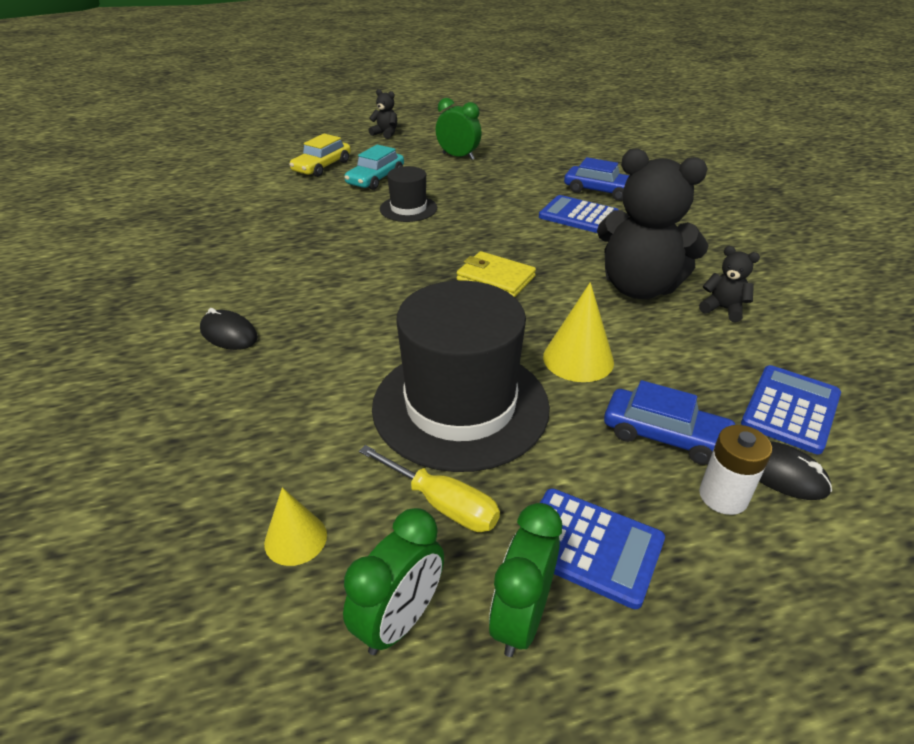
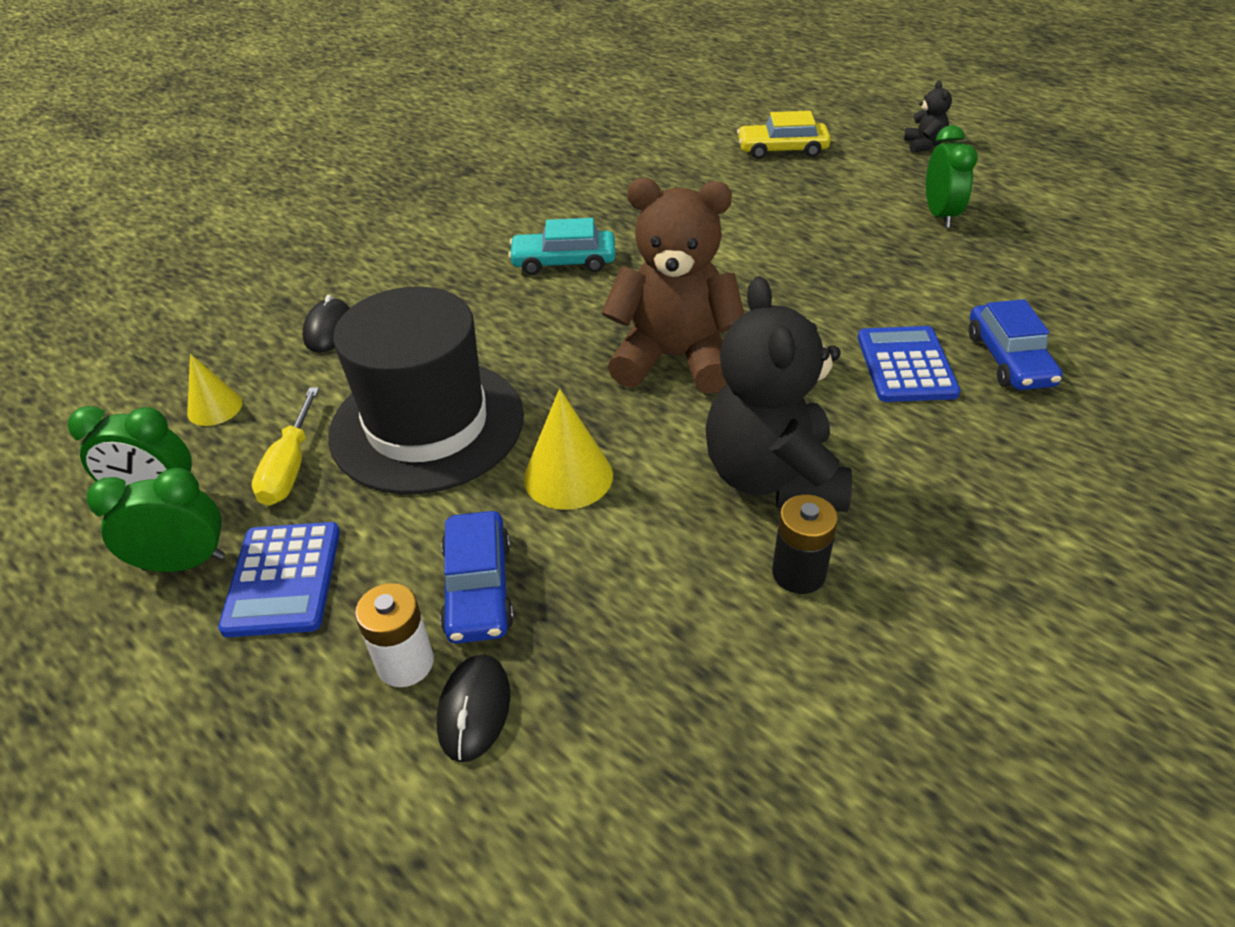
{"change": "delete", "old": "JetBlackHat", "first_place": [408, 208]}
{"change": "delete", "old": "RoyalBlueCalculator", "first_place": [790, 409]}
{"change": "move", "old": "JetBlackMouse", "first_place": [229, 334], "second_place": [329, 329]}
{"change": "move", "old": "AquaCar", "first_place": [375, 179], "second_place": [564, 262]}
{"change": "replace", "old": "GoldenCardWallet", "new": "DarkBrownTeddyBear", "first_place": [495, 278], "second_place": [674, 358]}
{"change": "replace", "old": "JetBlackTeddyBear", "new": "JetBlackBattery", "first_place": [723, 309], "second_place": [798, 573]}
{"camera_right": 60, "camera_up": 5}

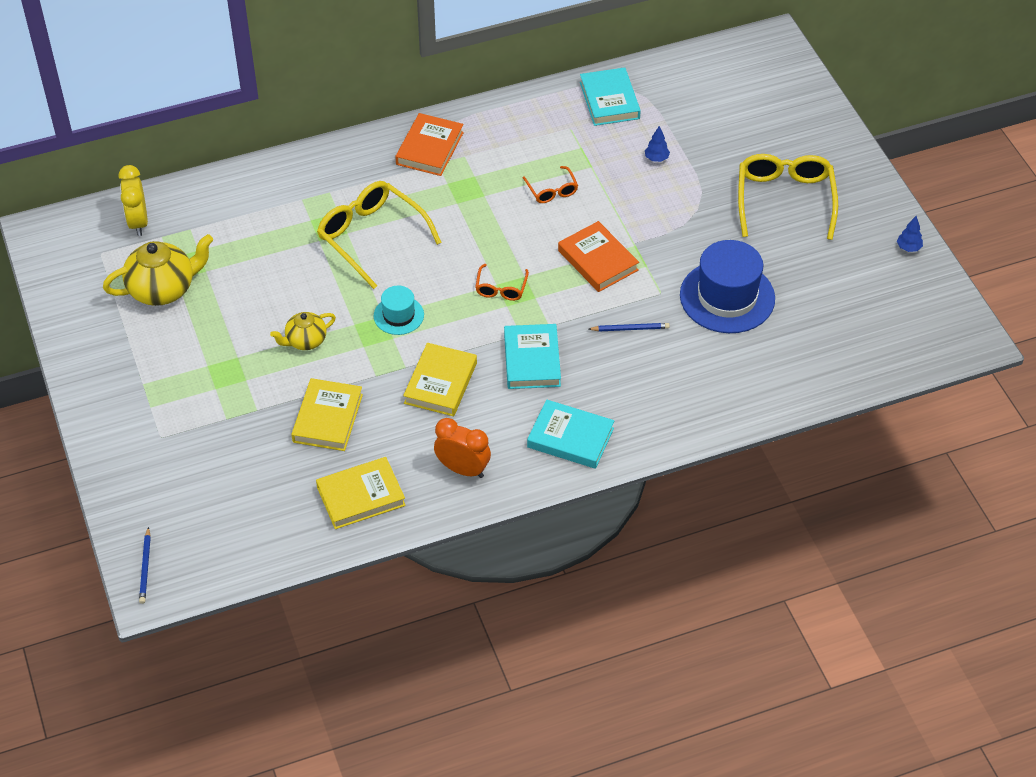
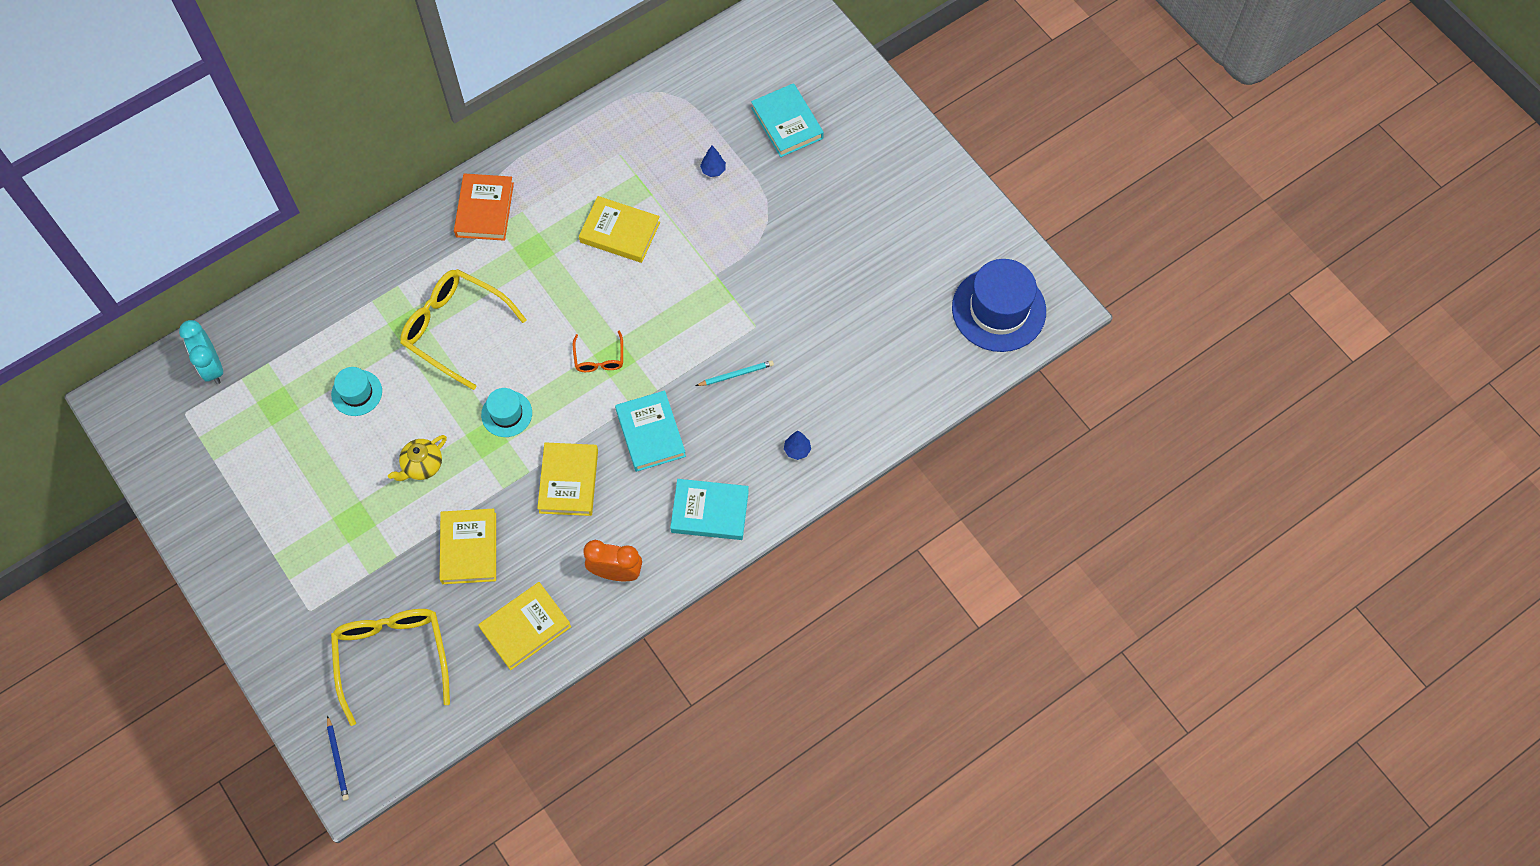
{"change": "delete", "old": "GoldenTeapot", "first_place": [163, 289]}
{"change": "delete", "old": "BrightOrangeBook", "first_place": [598, 260]}
{"change": "insert", "new": "AquaHat", "second_place": [357, 393]}
{"change": "move", "old": "AquaBook", "first_place": [609, 100], "second_place": [787, 123]}
{"change": "move", "old": "RoyalBlueHat", "first_place": [727, 297], "second_place": [998, 309]}
{"change": "move", "old": "GoldenEyeglasses", "first_place": [785, 199], "second_place": [392, 656]}
{"change": "move", "old": "RoyalBlueToyTree", "first_place": [908, 248], "second_place": [797, 450]}
{"change": "replace", "old": "BrightOrangeEyeglasses", "new": "GoldenBook", "first_place": [552, 191], "second_place": [620, 232]}
{"change": "recolor", "old": "GoldenClock", "new": "AquaClock", "first_place": [138, 222], "second_place": [212, 367]}
{"change": "recolor", "old": "RoyalBlueWoodenPencil", "new": "AquaWoodenPencil", "first_place": [630, 328], "second_place": [736, 374]}
{"camera_right": -15, "camera_up": 15}

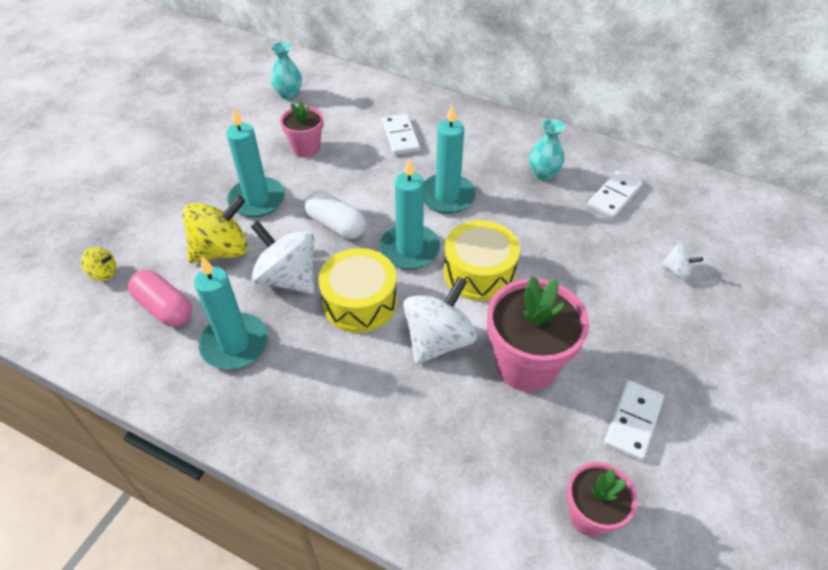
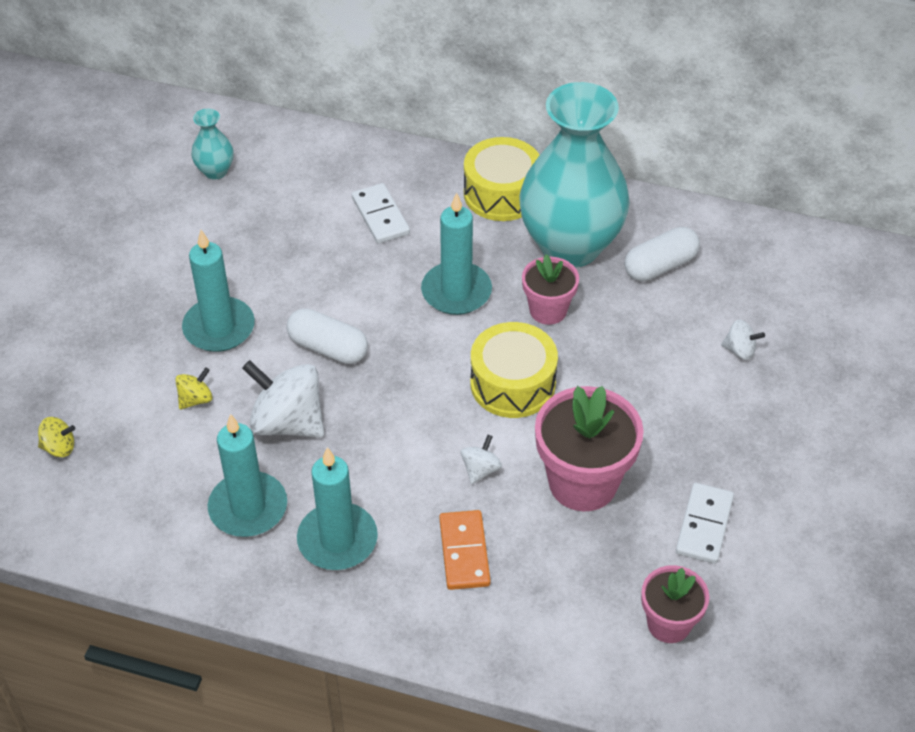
{"change": "delete", "old": "PinkPillShape", "first_place": [165, 308]}
{"change": "insert", "new": "BrightOrangeDominoPiece", "second_place": [464, 552]}
{"change": "move", "old": "PinkFlowerPot", "first_place": [306, 148], "second_place": [548, 310]}
{"change": "move", "old": "GoldenToyDrum", "first_place": [360, 302], "second_place": [502, 193]}
{"change": "move", "old": "AquaPillarCandle", "first_place": [409, 249], "second_place": [337, 540]}
{"change": "replace", "old": "SnowWhiteDominoPiece", "new": "SnowWhitePillShape", "first_place": [614, 197], "second_place": [660, 266]}
{"change": "resize", "old": "GoldenSpinningTop", "first_place": [222, 250], "second_place": [195, 399], "factor": 0.48}
{"change": "resize", "old": "SnowWhiteSpinningTop", "first_place": [438, 340], "second_place": [480, 469], "factor": 0.48}
{"change": "resize", "old": "AquaTallVase", "first_place": [543, 174], "second_place": [570, 246], "factor": 2.46}
{"camera_right": -10, "camera_up": 0}

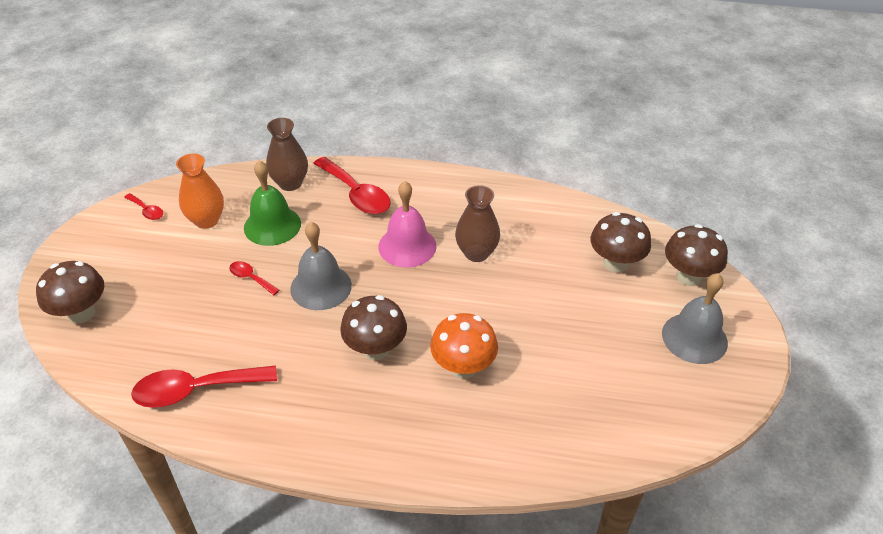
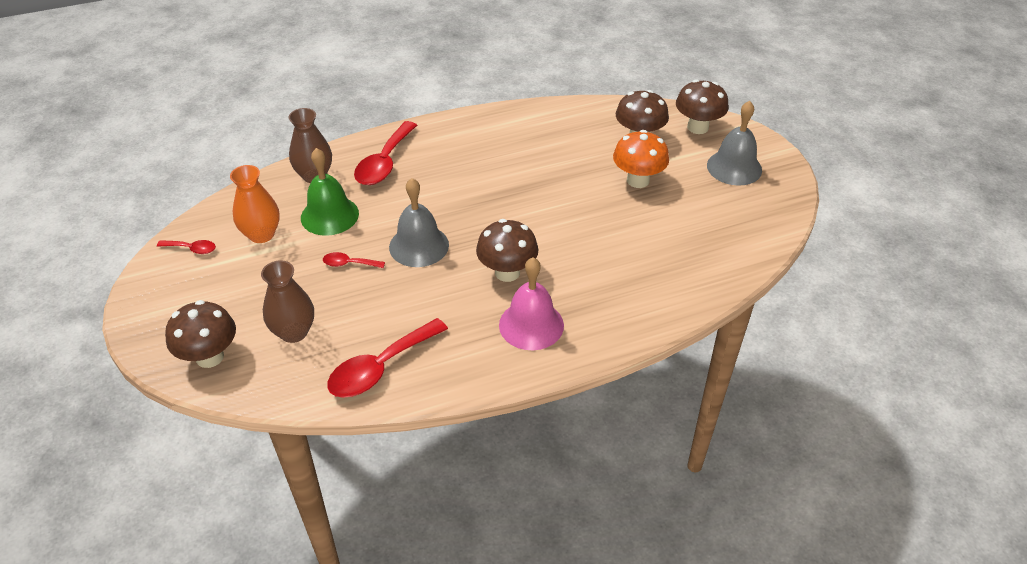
{"change": "move", "old": "PinkHandBell", "first_place": [407, 246], "second_place": [531, 325]}
{"change": "move", "old": "BrightOrangeFungus", "first_place": [463, 367], "second_place": [638, 180]}
{"change": "move", "old": "DarkBrownTallVase", "first_place": [476, 253], "second_place": [294, 332]}
{"change": "rotate", "old": "ScarletTablespoon", "first_place": [356, 194], "second_place": [384, 163], "degrees": 90}
{"camera_right": -30, "camera_up": 0}

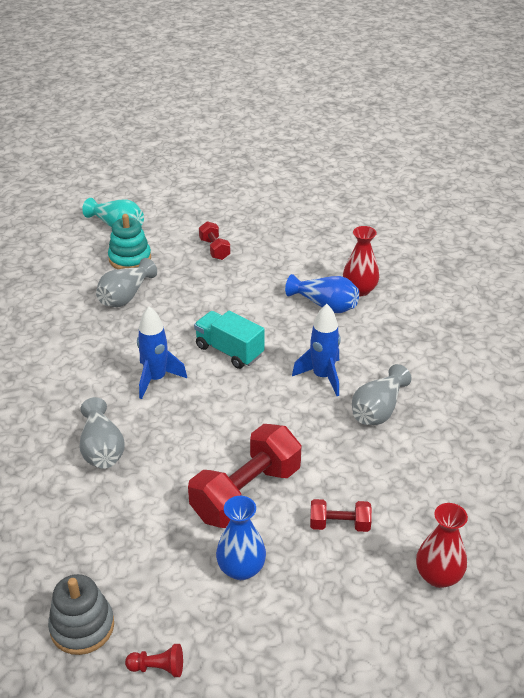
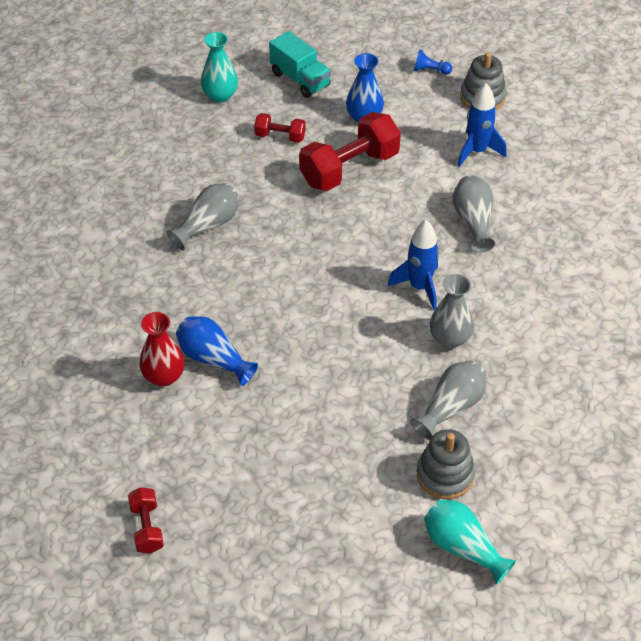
{"change": "insert", "new": "GreyTallVase", "second_place": [449, 338]}
{"change": "move", "old": "AquaToyTruck", "first_place": [229, 351], "second_place": [300, 79]}
{"change": "move", "old": "ScarletFreeWeight", "first_place": [214, 249], "second_place": [147, 528]}
{"change": "move", "old": "RoyalBlueToyRocket", "first_place": [322, 376], "second_place": [477, 151]}
{"change": "recolor", "old": "AquaRingStacker", "new": "GreyRingStacker", "first_place": [130, 258], "second_place": [445, 475]}
{"change": "recolor", "old": "ScarletPawn", "new": "RoyalBluePawn", "first_place": [158, 668], "second_place": [430, 70]}
{"change": "recolor", "old": "ScarletTallVase", "new": "AquaTallVase", "first_place": [438, 576], "second_place": [220, 95]}
{"camera_right": -170, "camera_up": 10}

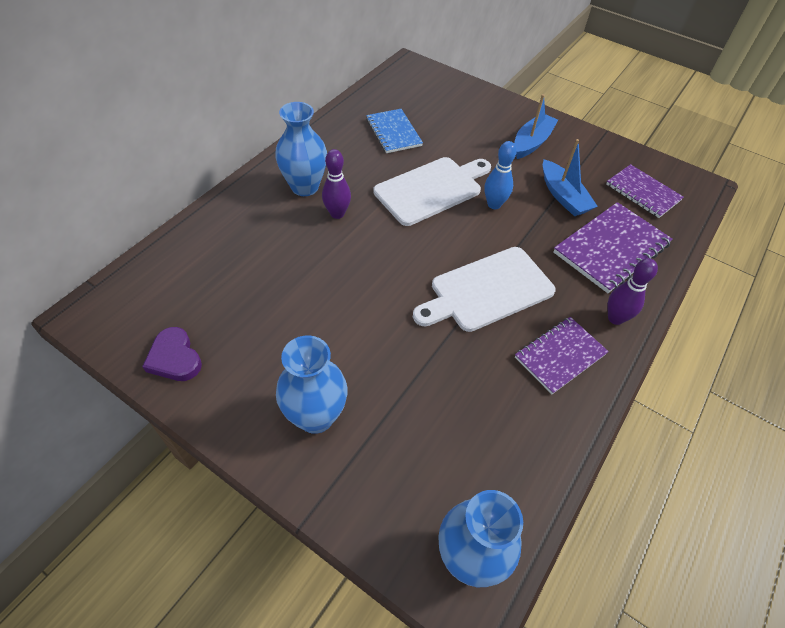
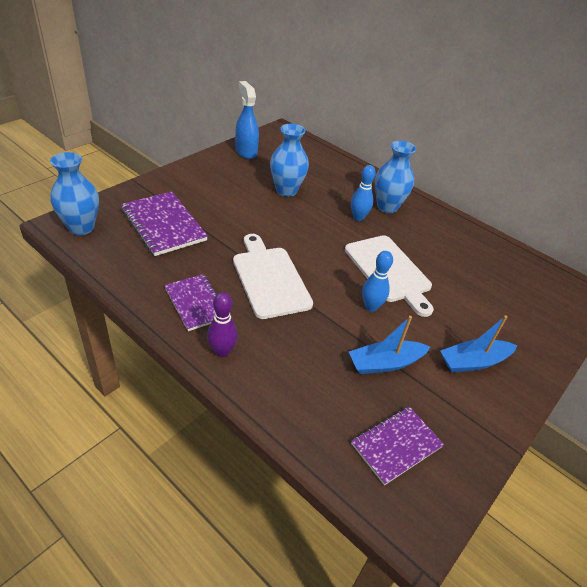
{"change": "delete", "old": "RoyalBlueNotepad", "first_place": [393, 132]}
{"change": "move", "old": "RoyalBlueTallVase", "first_place": [316, 416], "second_place": [286, 190]}
{"change": "move", "old": "VioletNotepad", "first_place": [611, 248], "second_place": [163, 225]}
{"change": "replace", "old": "VioletLoveHeart", "new": "RoyalBlueSprayBottle", "first_place": [174, 358], "second_place": [246, 151]}
{"change": "recolor", "old": "VioletSkittle", "new": "RoyalBlueSkittle", "first_place": [337, 214], "second_place": [358, 218]}
{"change": "rotate", "old": "RoyalBlueBoat", "first_place": [531, 142], "second_place": [473, 362], "degrees": 120}
{"camera_right": 95, "camera_up": -10}

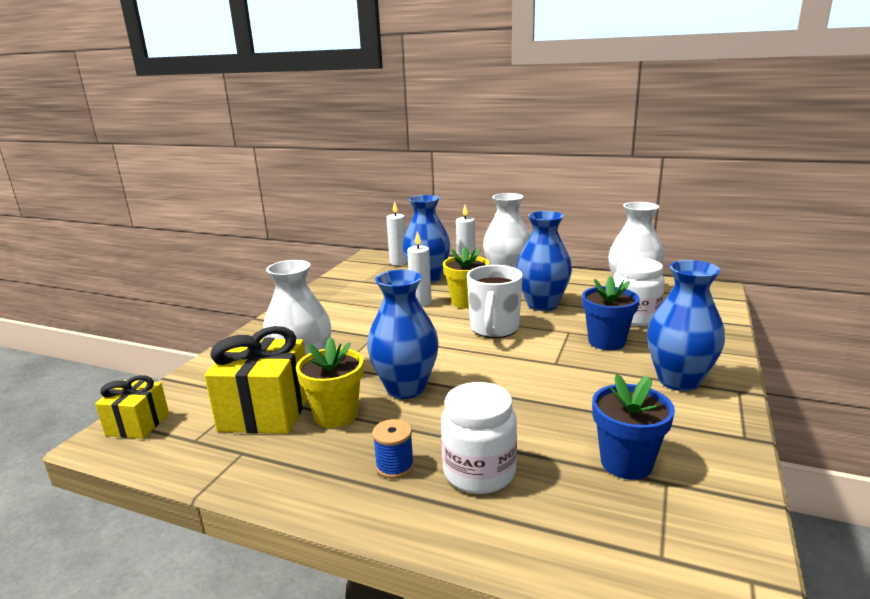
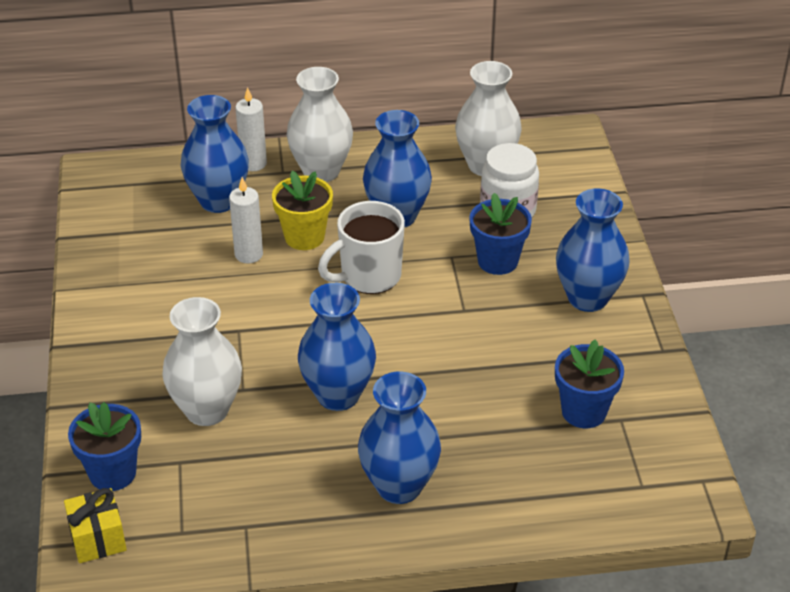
{"change": "delete", "old": "GoldenWrappedGift", "first_place": [266, 411]}
{"change": "delete", "old": "GoldenFlowerPot", "first_place": [336, 415]}
{"change": "delete", "old": "SnowWhitePillarCandle", "first_place": [398, 262]}
{"change": "delete", "old": "SnowWhitePreserveJar", "first_place": [479, 472]}
{"change": "insert", "new": "RoyalBlueFlowerPot", "second_place": [112, 473]}
{"change": "replace", "old": "RoyalBlueReelOfThread", "new": "RoyalBlueTallVase", "first_place": [395, 466], "second_place": [399, 486]}
{"change": "rotate", "old": "SnowWhiteTeaMug", "first_place": [494, 329], "second_place": [369, 276], "degrees": 75}
{"camera_right": -30, "camera_up": 20}

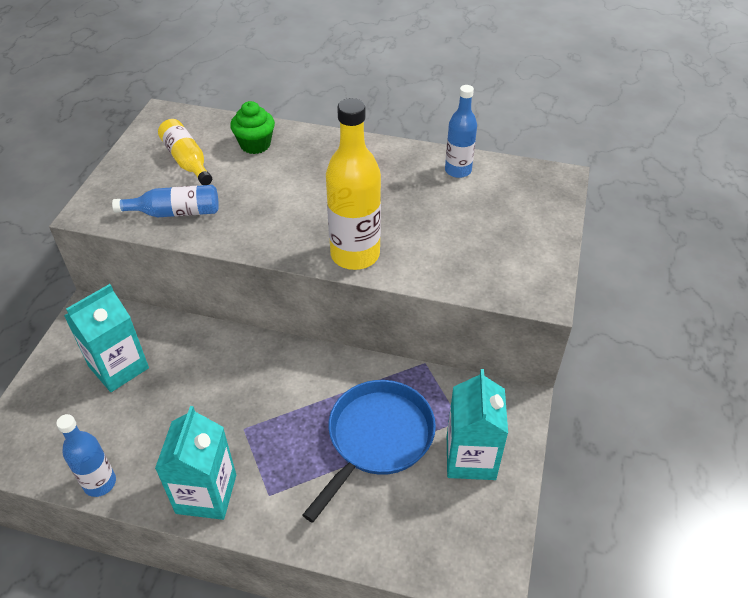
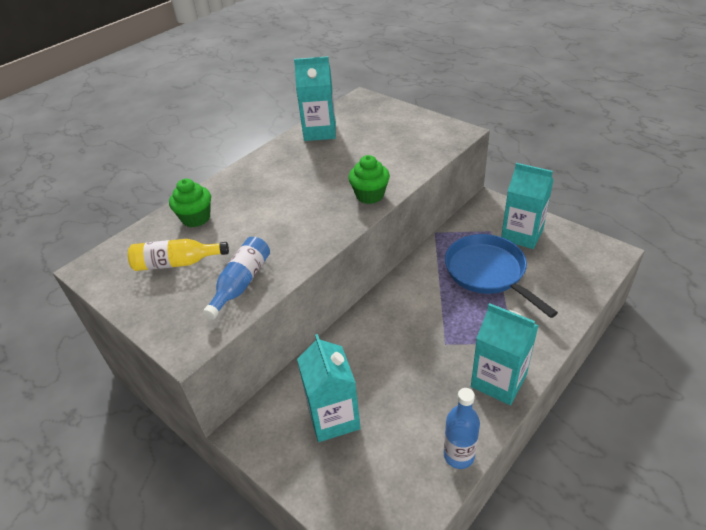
{"change": "replace", "old": "GoldenDrinkBottle", "new": "GreenMuffin", "first_place": [355, 255], "second_place": [370, 195]}
{"change": "replace", "old": "RoyalBlueDrinkBottle", "new": "AquaCarton", "first_place": [458, 170], "second_place": [320, 132]}
{"camera_right": -60, "camera_up": -5}

